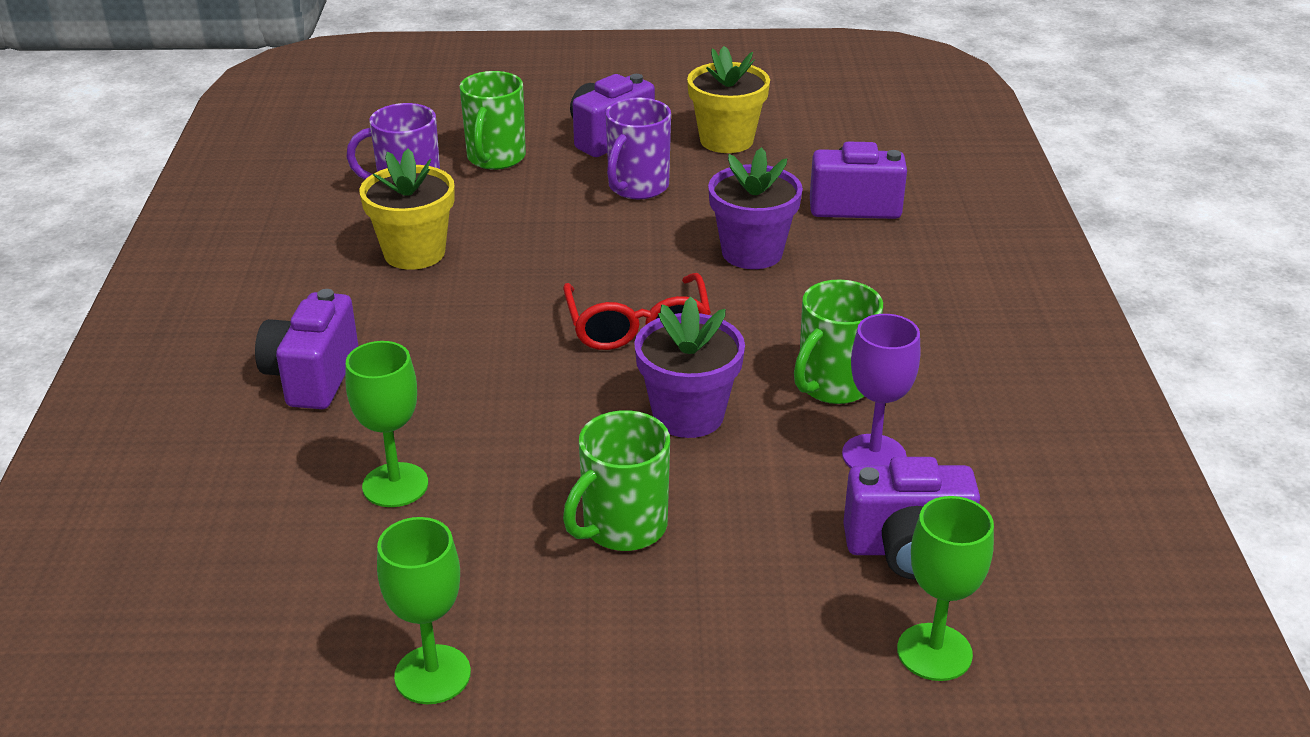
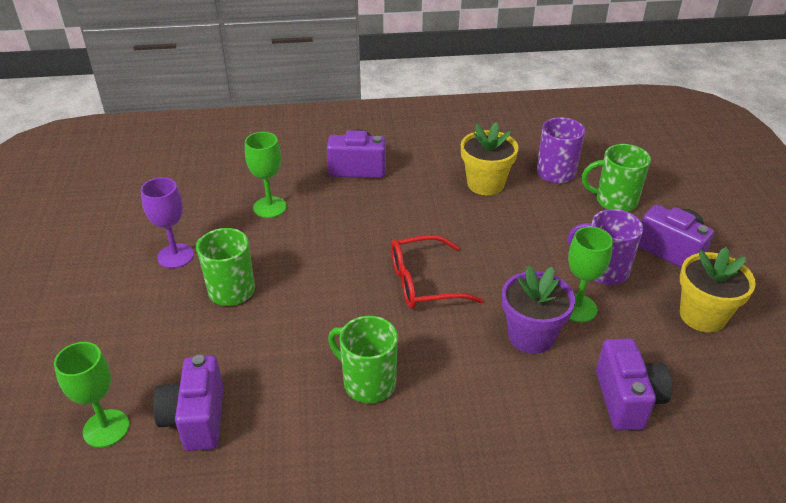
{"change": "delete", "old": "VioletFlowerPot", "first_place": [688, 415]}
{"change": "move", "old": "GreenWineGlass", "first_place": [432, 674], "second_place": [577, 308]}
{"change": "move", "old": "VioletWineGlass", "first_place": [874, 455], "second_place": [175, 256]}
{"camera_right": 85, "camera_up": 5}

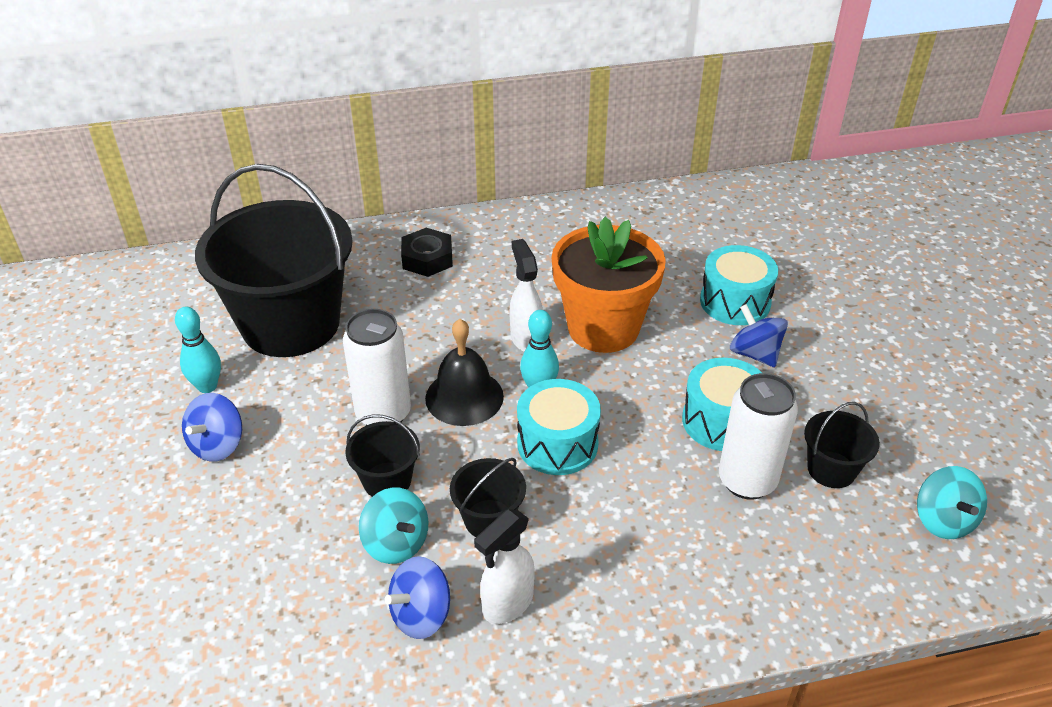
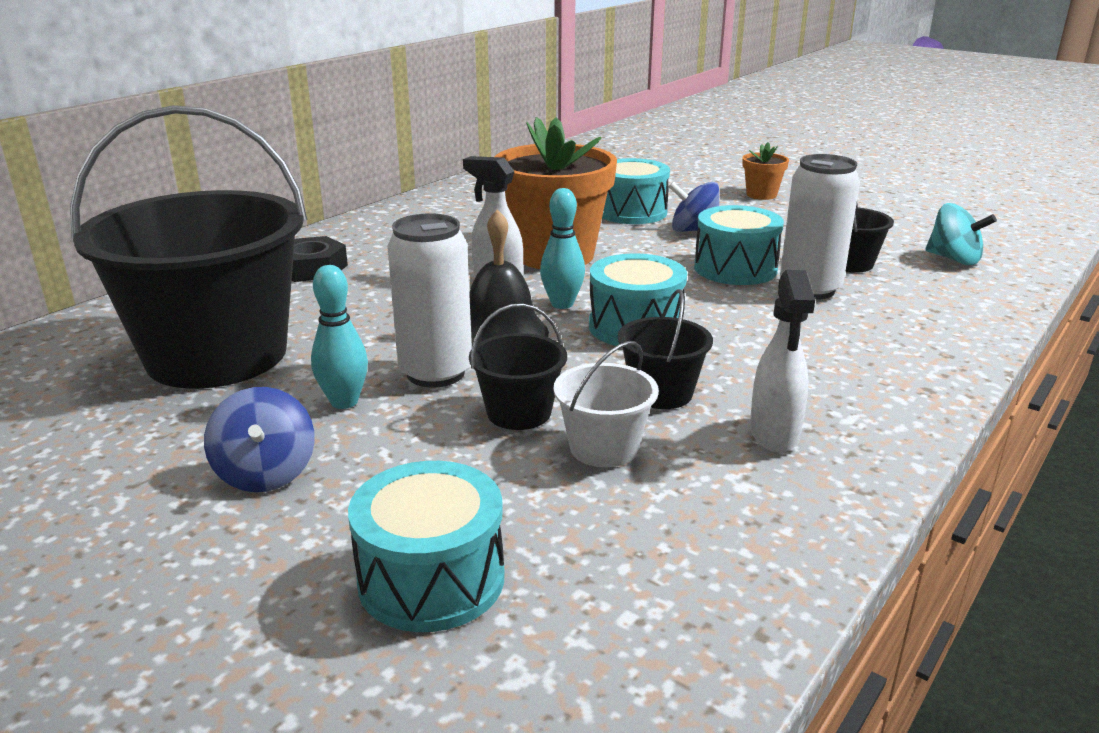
{"change": "delete", "old": "RoyalBlueSpinningTop", "first_place": [421, 614]}
{"change": "insert", "new": "AquaToyDrum", "second_place": [431, 579]}
{"change": "insert", "new": "BrightOrangeFlowerPot", "second_place": [761, 195]}
{"change": "move", "old": "AquaSkittle", "first_place": [207, 386], "second_place": [344, 402]}
{"change": "replace", "old": "AquaSpinningTop", "new": "SnowWhiteBucket", "first_place": [396, 543], "second_place": [603, 448]}
{"camera_right": -40, "camera_up": -15}

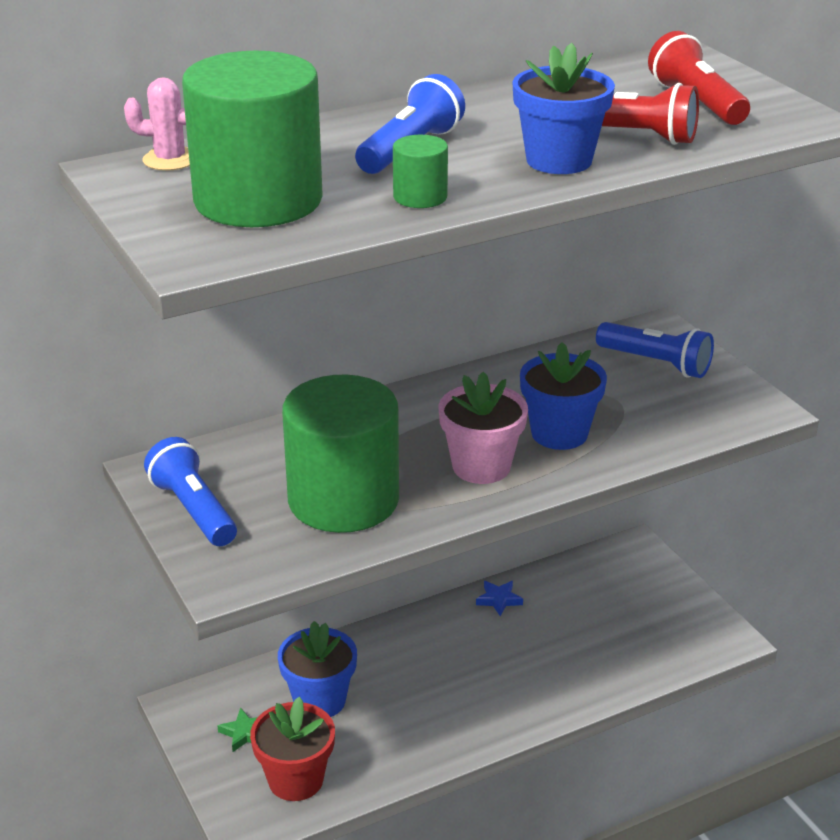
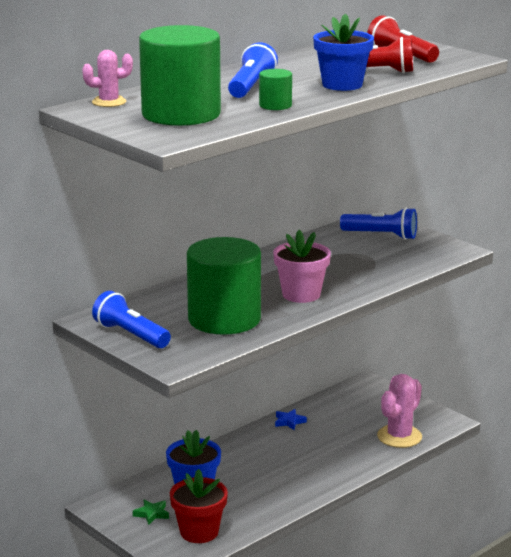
{"change": "delete", "old": "RoyalBlueFlowerPot", "first_place": [559, 433]}
{"change": "insert", "new": "PinkCactus", "second_place": [399, 436]}
{"camera_right": -15, "camera_up": -10}

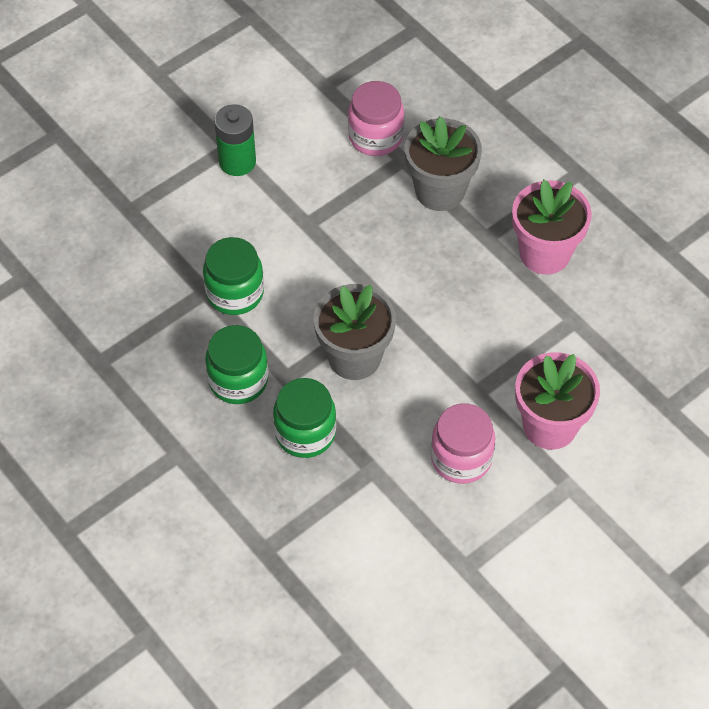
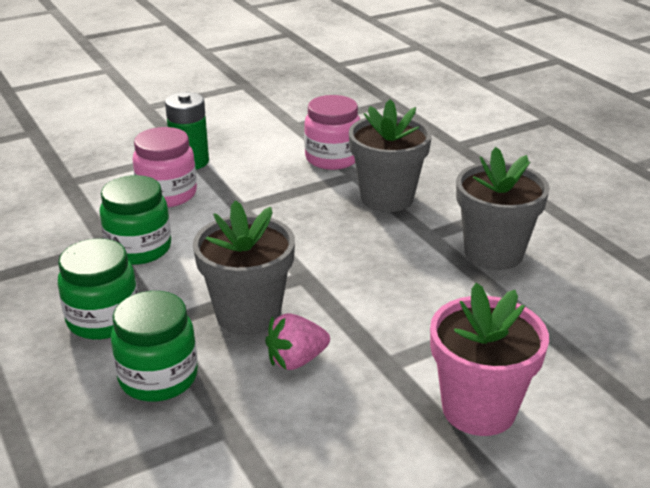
{"change": "insert", "new": "PinkStrawberry", "second_place": [296, 360]}
{"change": "move", "old": "PinkPreserveJar", "first_place": [461, 458], "second_place": [167, 194]}
{"change": "recolor", "old": "PinkFlowerPot", "new": "GreyFlowerPot", "first_place": [544, 253], "second_place": [493, 253]}
{"camera_right": 10, "camera_up": -25}

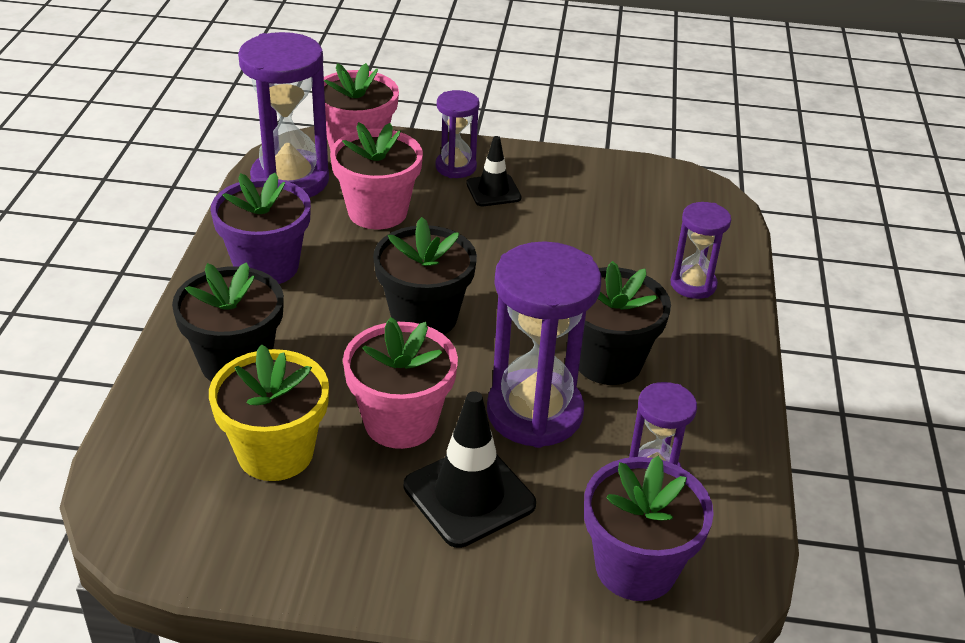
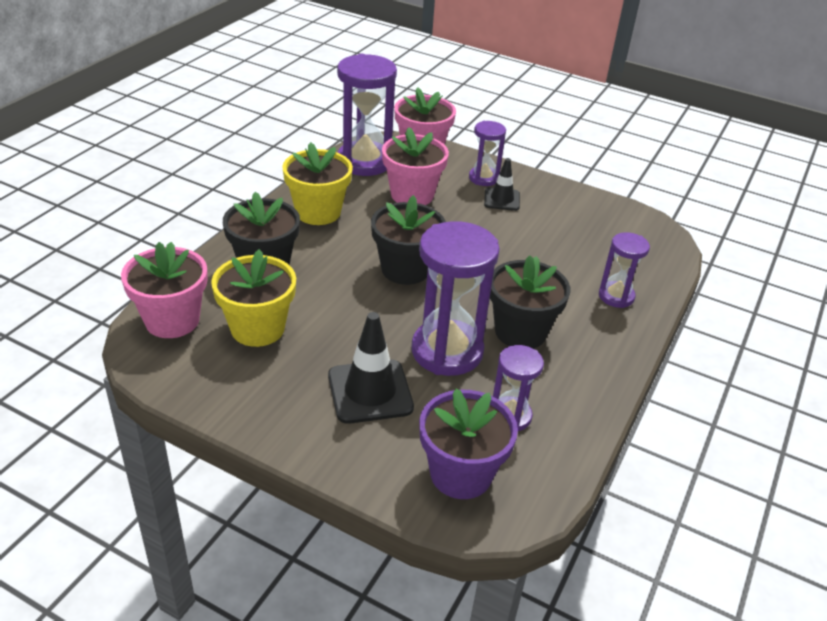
{"change": "move", "old": "PinkFlowerPot", "first_place": [400, 422], "second_place": [172, 320]}
{"change": "recolor", "old": "VioletFlowerPot", "new": "GoldenFlowerPot", "first_place": [266, 266], "second_place": [318, 212]}
{"camera_right": 20, "camera_up": 0}

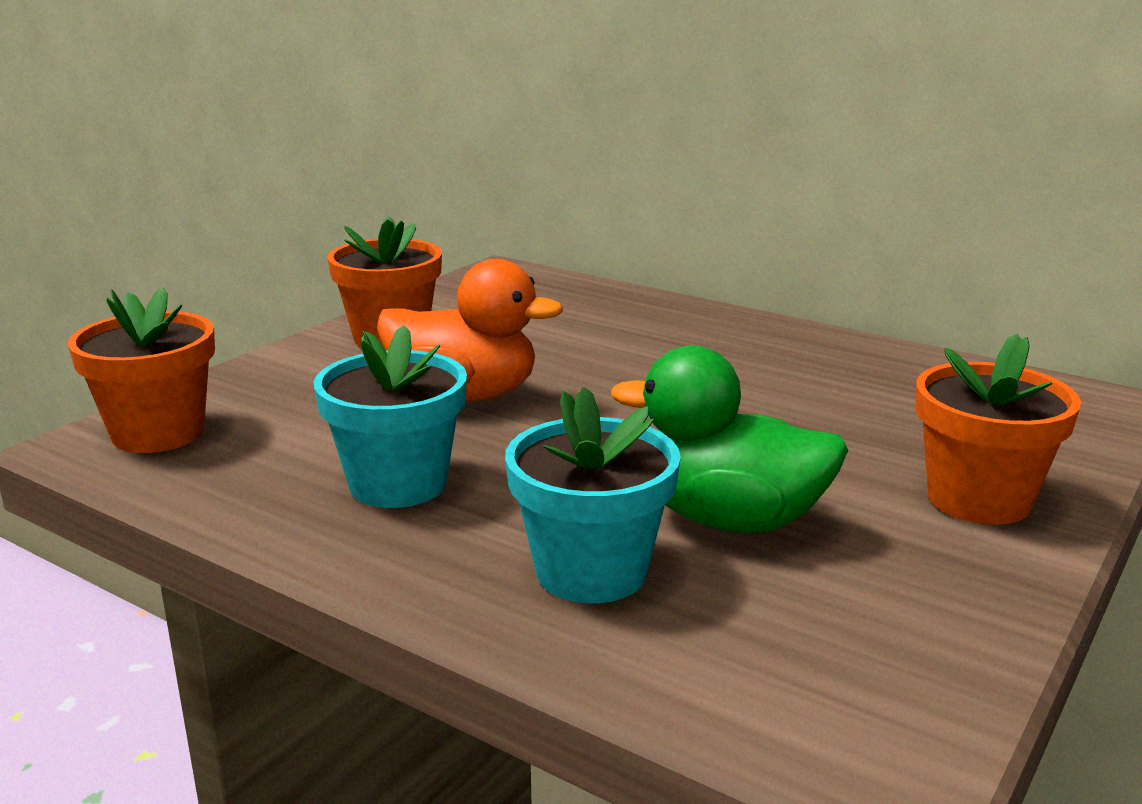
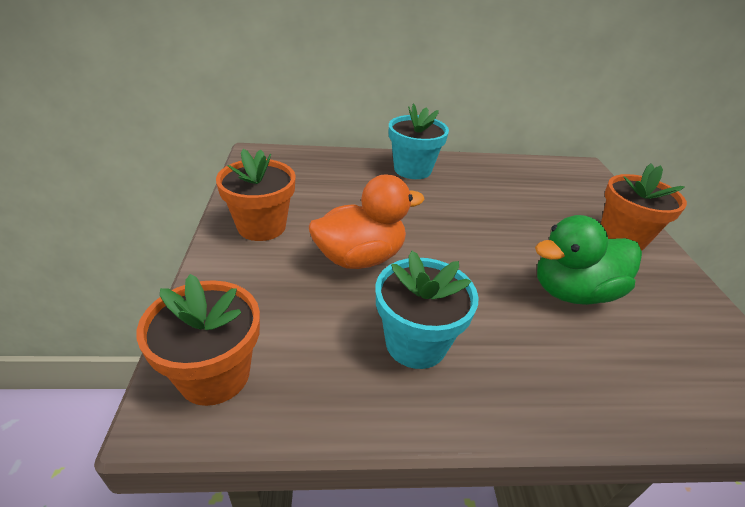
{"change": "move", "old": "AquaFlowerPot", "first_place": [591, 572], "second_place": [412, 169]}
{"camera_right": -40, "camera_up": 15}

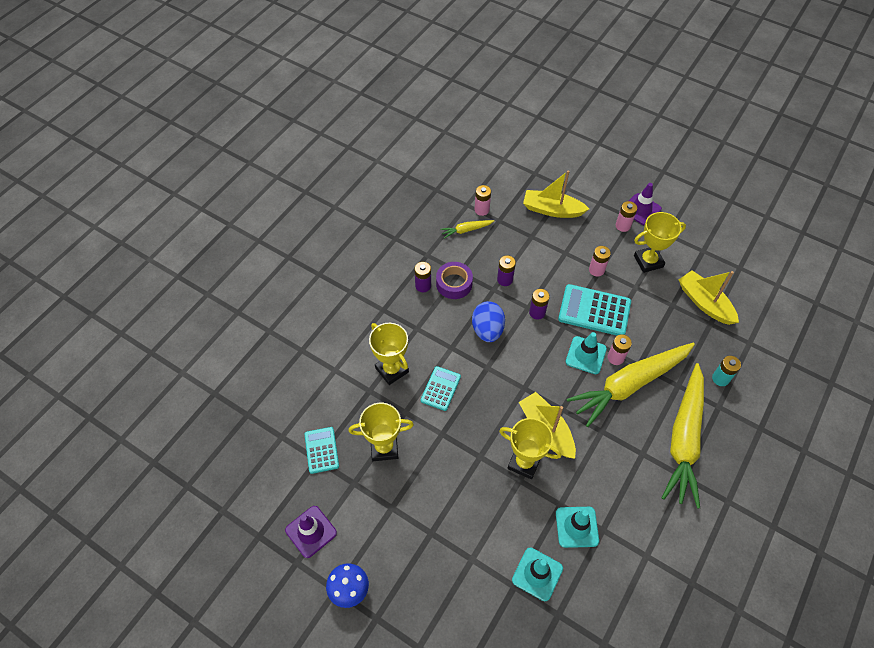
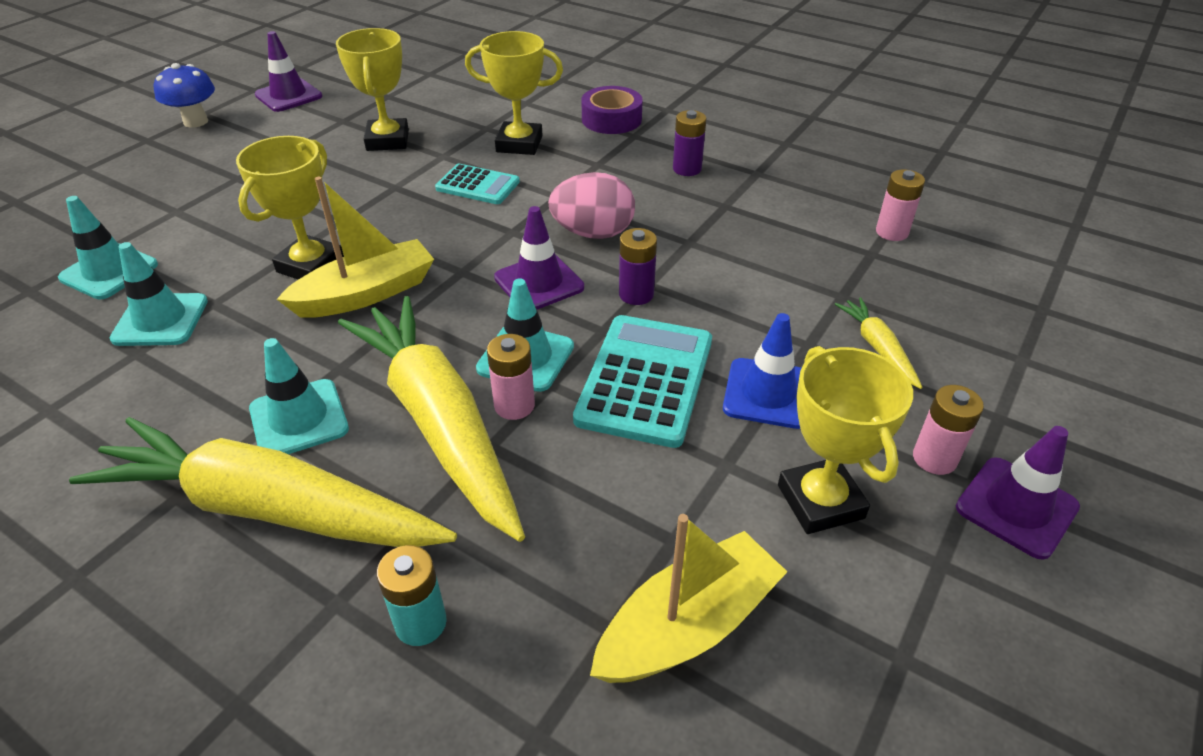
{"change": "delete", "old": "AquaCalculator", "first_place": [321, 450]}
{"change": "delete", "old": "VioletBattery", "first_place": [505, 279]}
{"change": "delete", "old": "GoldenBoat", "first_place": [552, 210]}
{"change": "insert", "new": "AquaSafetyCone", "second_place": [299, 419]}
{"change": "insert", "new": "VioletSafetyCone", "second_place": [539, 283]}
{"change": "move", "old": "VioletRollOfTape", "first_place": [454, 283], "second_place": [611, 119]}
{"change": "move", "old": "GoldenRootVegetable", "first_place": [466, 230], "second_place": [877, 348]}
{"change": "replace", "old": "PinkBattery", "new": "RoyalBlueSafetyCone", "first_place": [596, 270], "second_place": [767, 393]}
{"change": "recolor", "old": "RoyalBlueEggShape", "new": "PinkEggShape", "first_place": [487, 330], "second_place": [593, 233]}
{"change": "rotate", "old": "GoldenAwardCup", "first_place": [392, 370], "second_place": [519, 144], "degrees": 45}
{"camera_right": 90, "camera_up": -15}

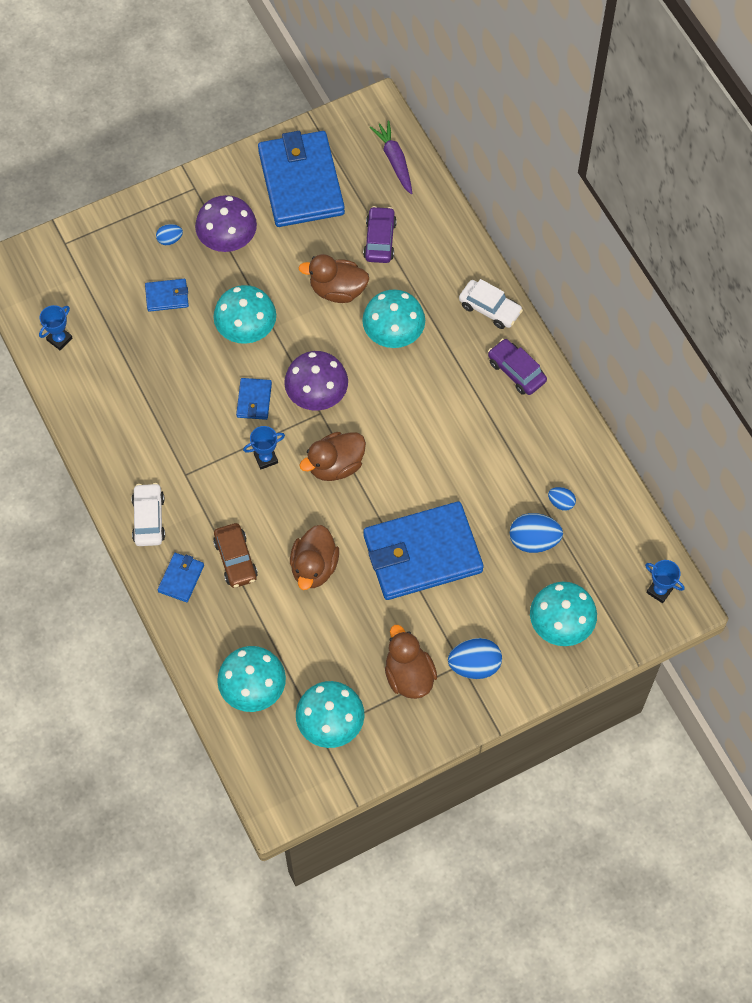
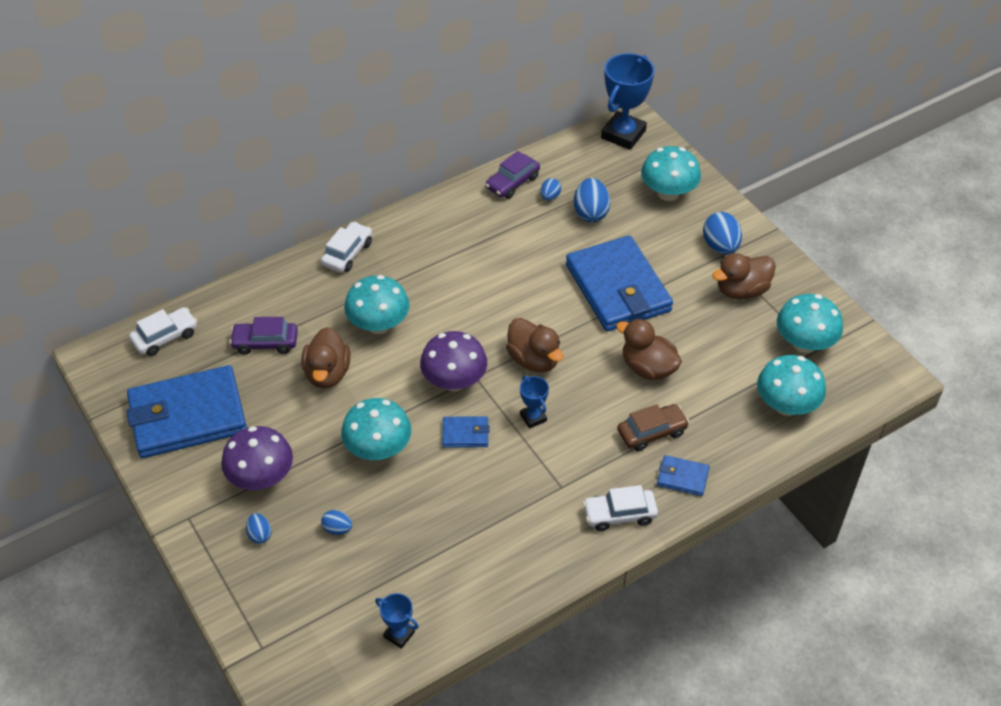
{"change": "move", "old": "VioletCar", "first_place": [516, 371], "second_place": [512, 182]}
{"change": "replace", "old": "RoyalBlueCardWallet", "new": "RoyalBlueEggShape", "first_place": [167, 296], "second_place": [337, 529]}
{"change": "replace", "old": "VioletRootVegetable", "new": "SnowWhiteCar", "first_place": [394, 161], "second_place": [165, 337]}
{"change": "rotate", "old": "DarkBrownDuck", "first_place": [314, 567], "second_place": [648, 368], "degrees": -150}
{"change": "resize", "old": "RoyalBlueAwardCup", "first_place": [659, 591], "second_place": [623, 134], "factor": 2.0}
{"camera_right": -95, "camera_up": -15}

